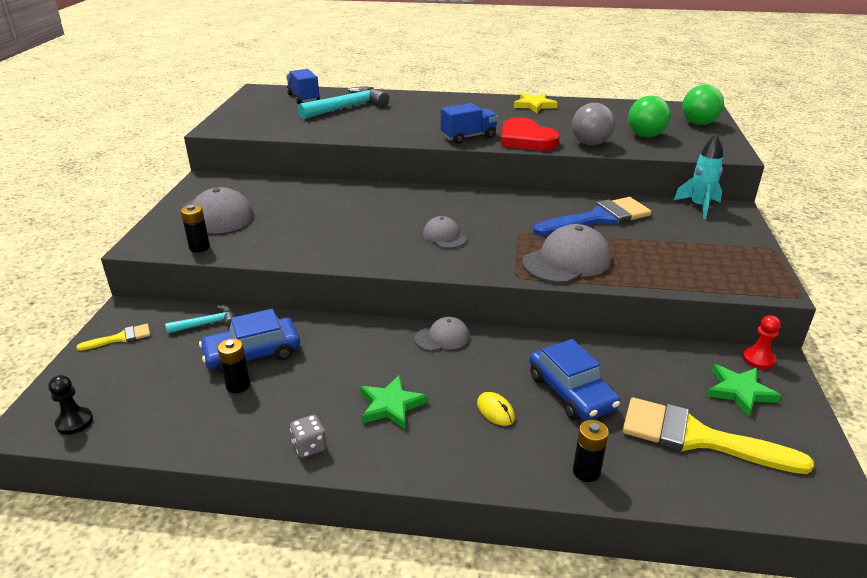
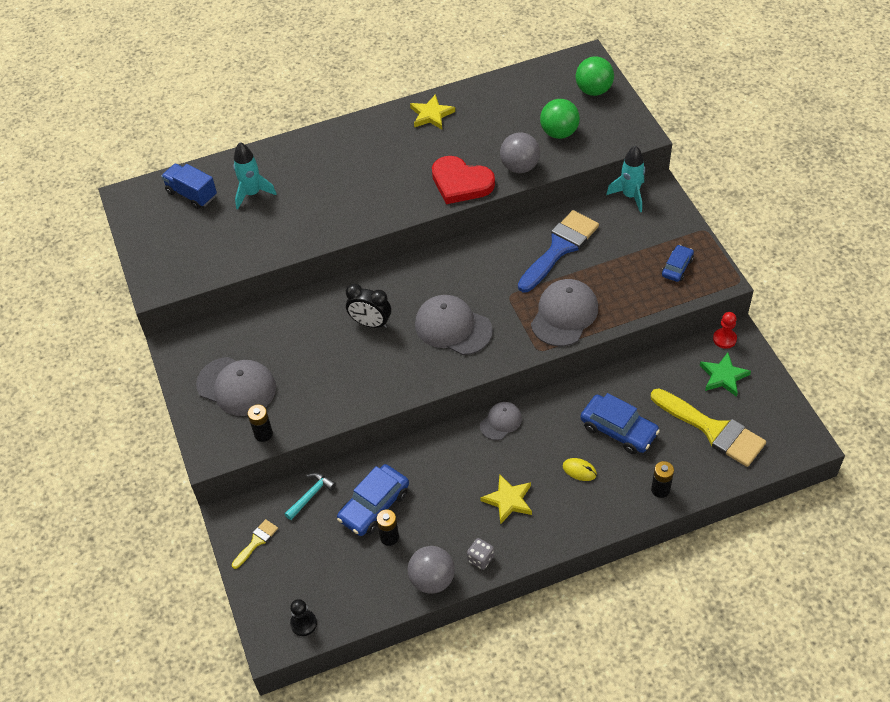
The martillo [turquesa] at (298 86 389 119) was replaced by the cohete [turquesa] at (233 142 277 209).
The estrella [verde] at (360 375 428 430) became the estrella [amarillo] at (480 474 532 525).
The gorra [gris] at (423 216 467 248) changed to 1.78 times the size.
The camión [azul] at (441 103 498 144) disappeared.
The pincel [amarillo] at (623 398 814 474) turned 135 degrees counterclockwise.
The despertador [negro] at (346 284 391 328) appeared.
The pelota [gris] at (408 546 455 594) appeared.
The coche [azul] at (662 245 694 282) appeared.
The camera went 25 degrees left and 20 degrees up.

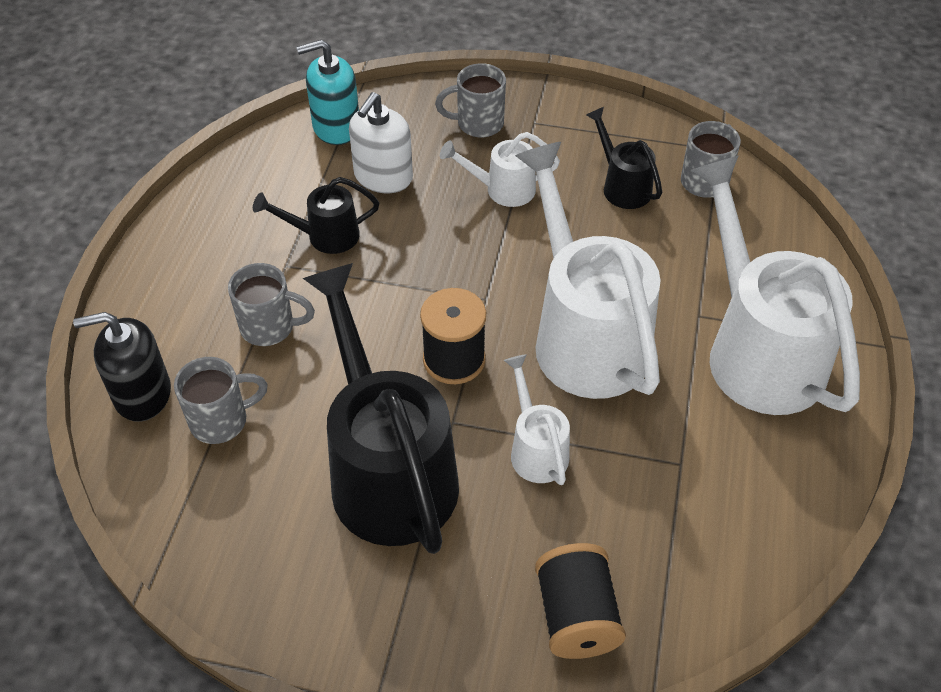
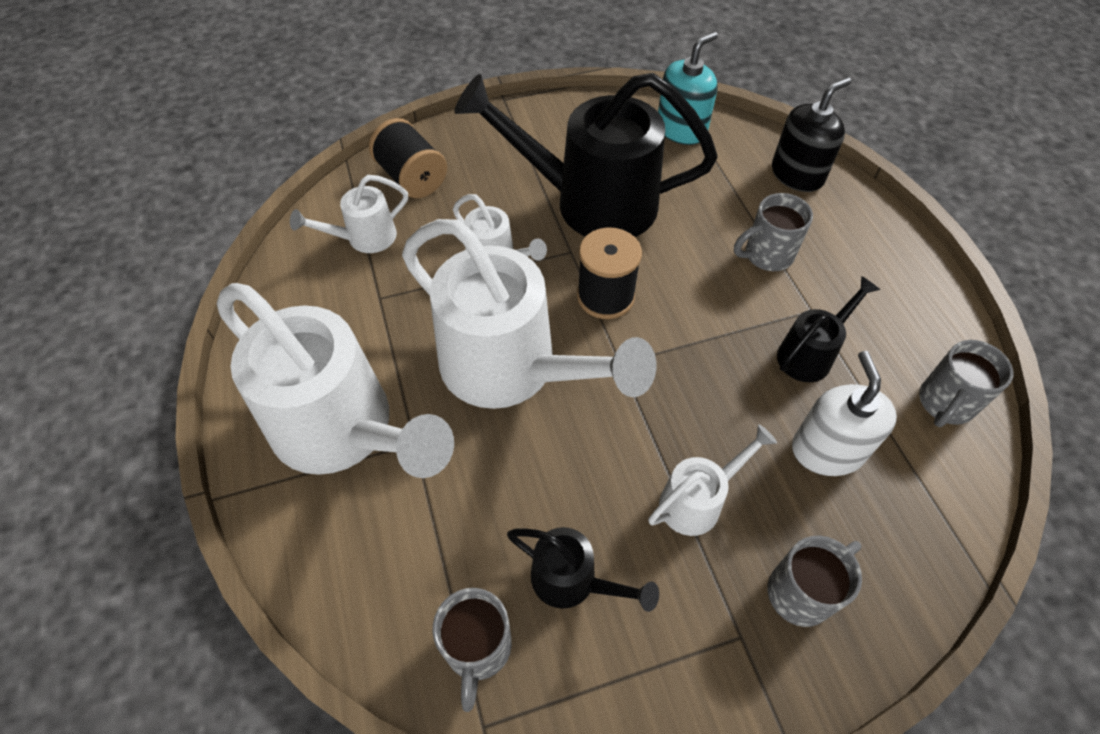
The taza [gris] moved from (174 357 268 444) to (919 340 1013 427).
The dispensador de jabón [turquesa] moved from (296 39 359 145) to (658 31 718 145).
The regadera [negro] at (303 263 459 554) turned 150 degrees clockwise.
The regadera [blanco] at (290 175 408 253) appeared.
The camera went 150 degrees right and 5 degrees up.

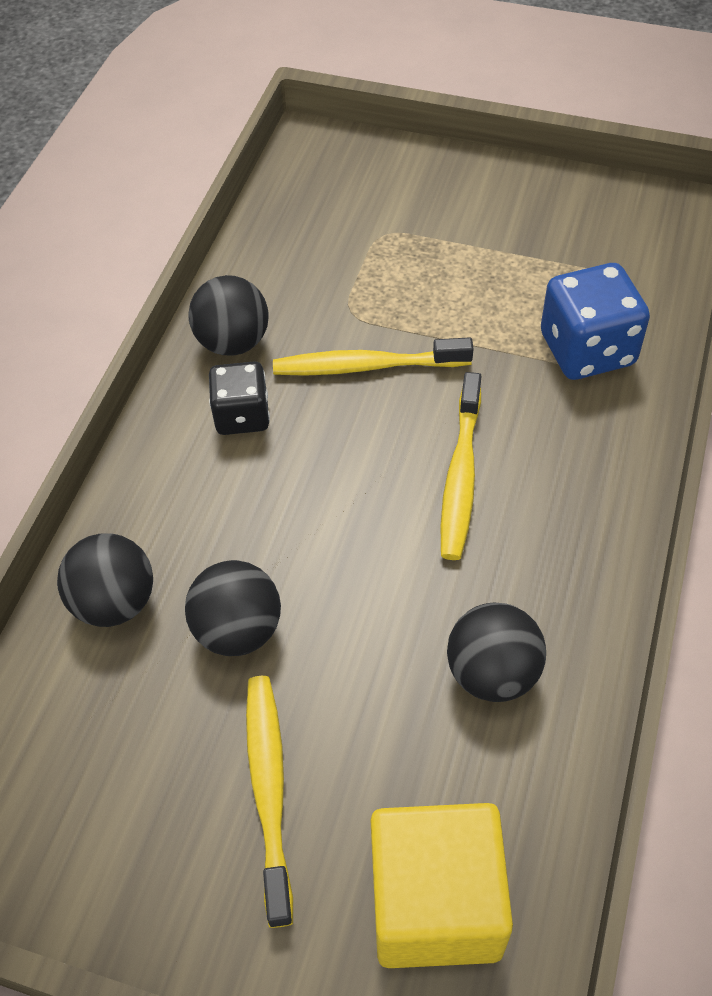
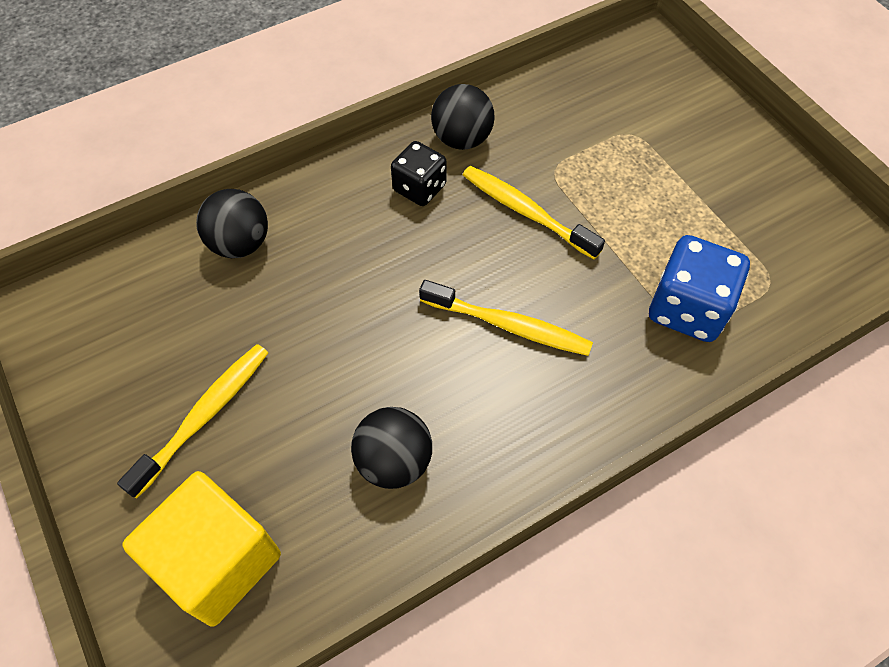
The pelota [negro] at (185 560 281 656) disappeared.
The cepillo de dientes [amarillo] at (441 372 482 560) turned 120 degrees counterclockwise.
The camera went 40 degrees right and 5 degrees up.

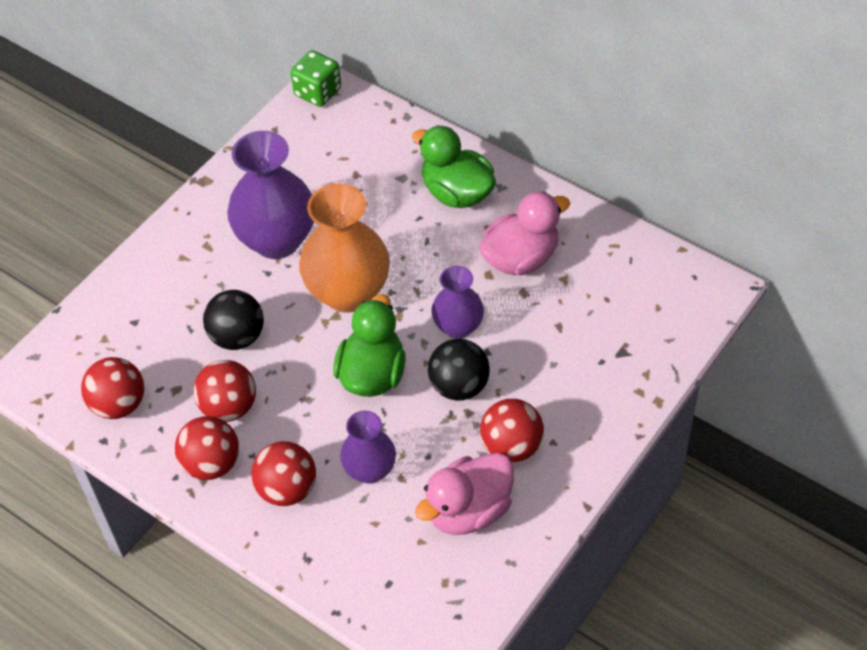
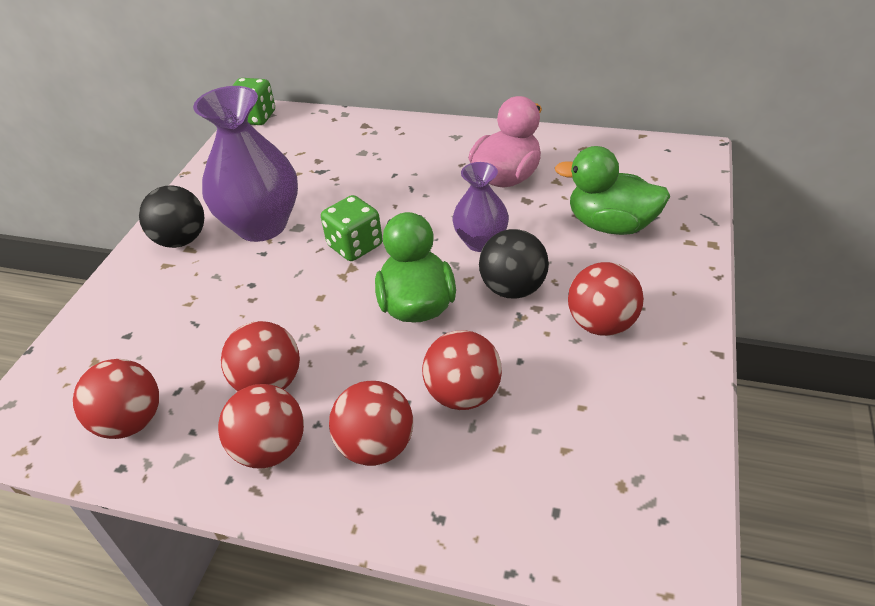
The pelota [negro] moved from (203 290 264 350) to (139 185 205 248).
The florero [naranja] at (299 183 390 313) was replaced by the dado [verde] at (321 195 383 261).
The florero [morado] at (340 411 396 483) was replaced by the pelota [rojo] at (422 330 502 410).
The pato [verde] moved from (412 125 496 208) to (555 146 670 235).
The pato [rosa] at (415 453 514 535) disappeared.
The camera went 20 degrees left and 10 degrees down.

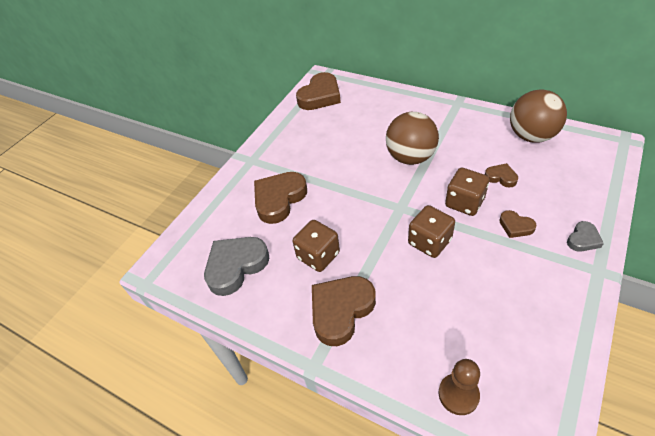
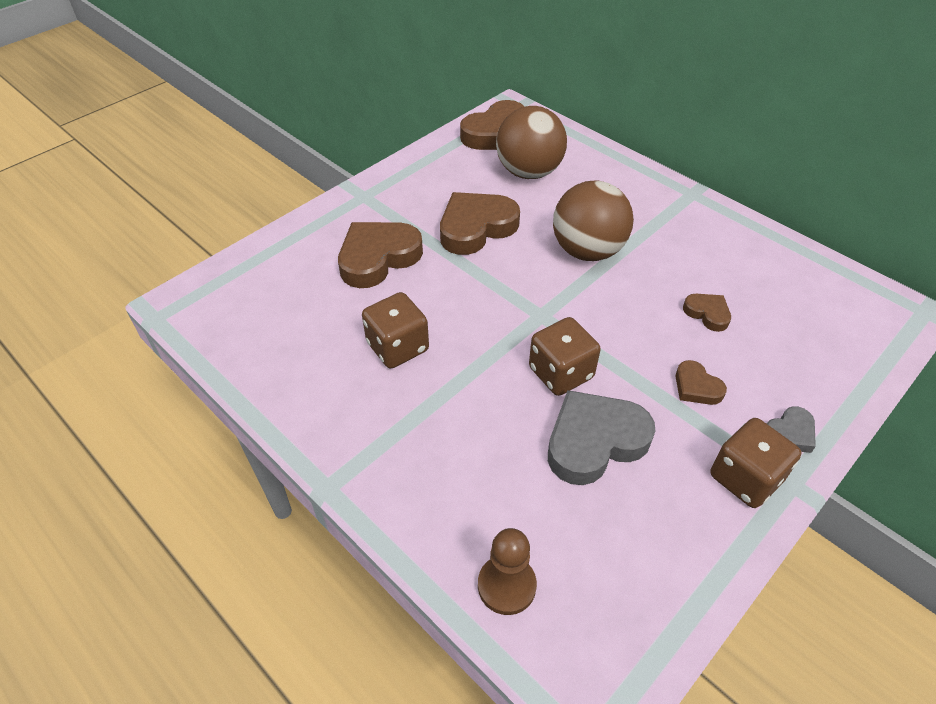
The corazón [gris] moved from (204 237 269 296) to (548 390 655 485).
The corazón [marrón] moved from (312 276 376 346) to (440 192 520 255).
The dado [marrón] moved from (445 168 489 216) to (711 418 802 508).
The pelota [marrón] moved from (510 89 567 143) to (496 106 567 179).
The camera went 10 degrees right and 0 degrees up.

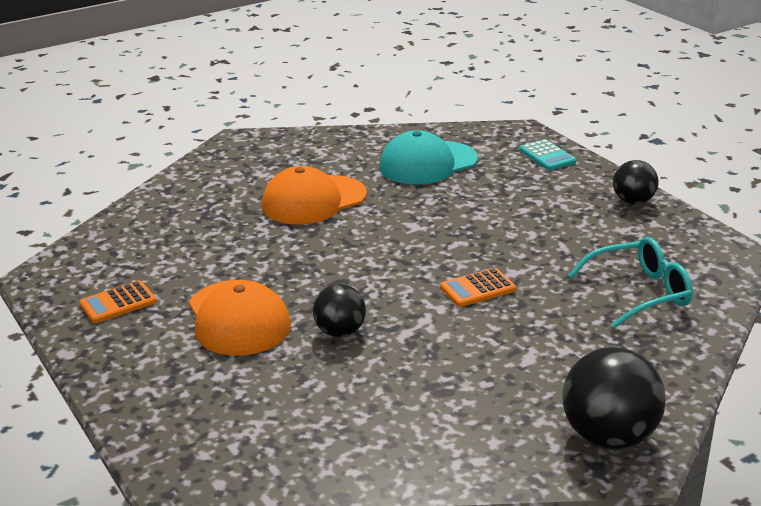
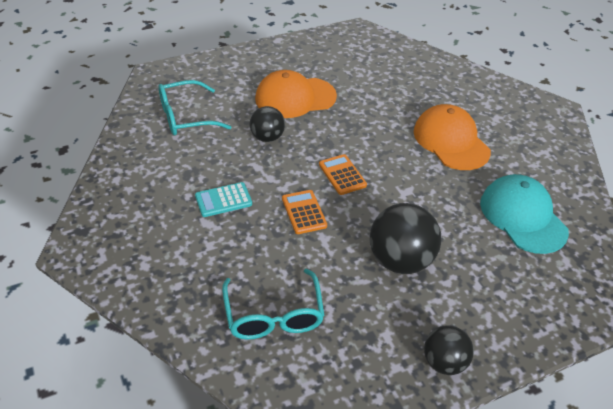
The calculadora [naranja] moved from (79 280 157 323) to (319 154 367 195).
The calculadora [turquesa] moved from (519 139 576 170) to (195 182 252 217).
The pelota [negro] moved from (562 347 666 449) to (370 203 441 274).
The gafas [turquesa] at (158 80 231 135) appeared.
The camera went 95 degrees right and 15 degrees up.

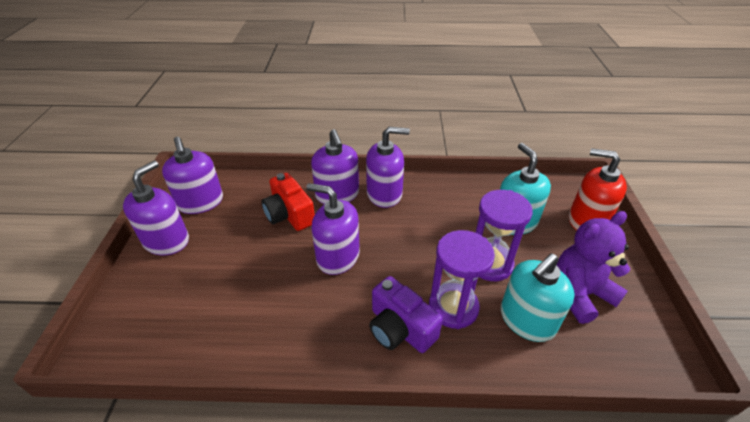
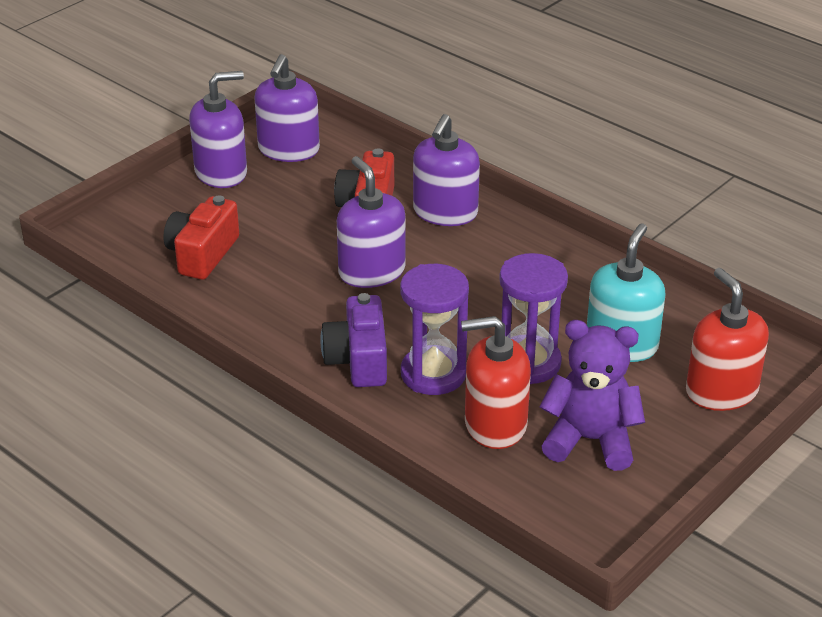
The dispensador de jabón [morado] at (366 127 410 208) disappeared.
The dispensador de jabón [turquesa] at (501 253 575 342) became the dispensador de jabón [rojo] at (461 316 531 449).
The cámara [rojo] at (163 195 239 280) appeared.
The camera went 40 degrees right and 5 degrees down.

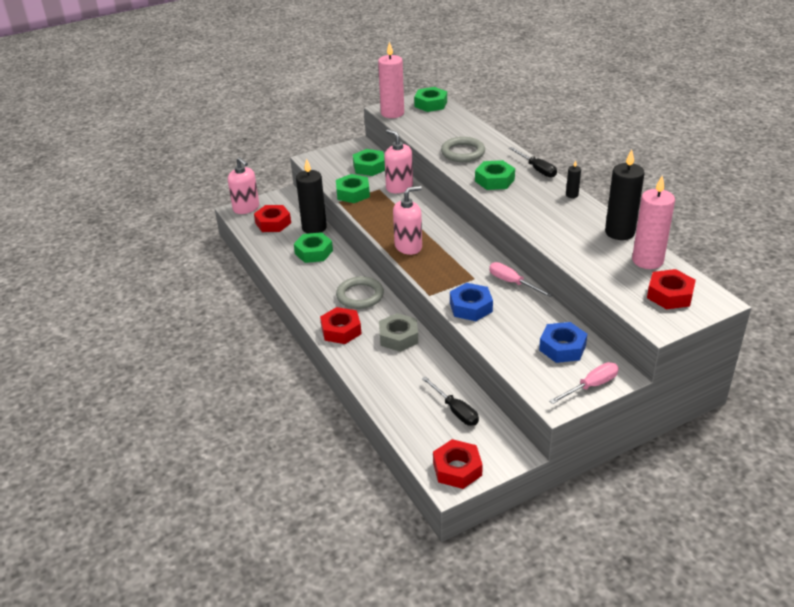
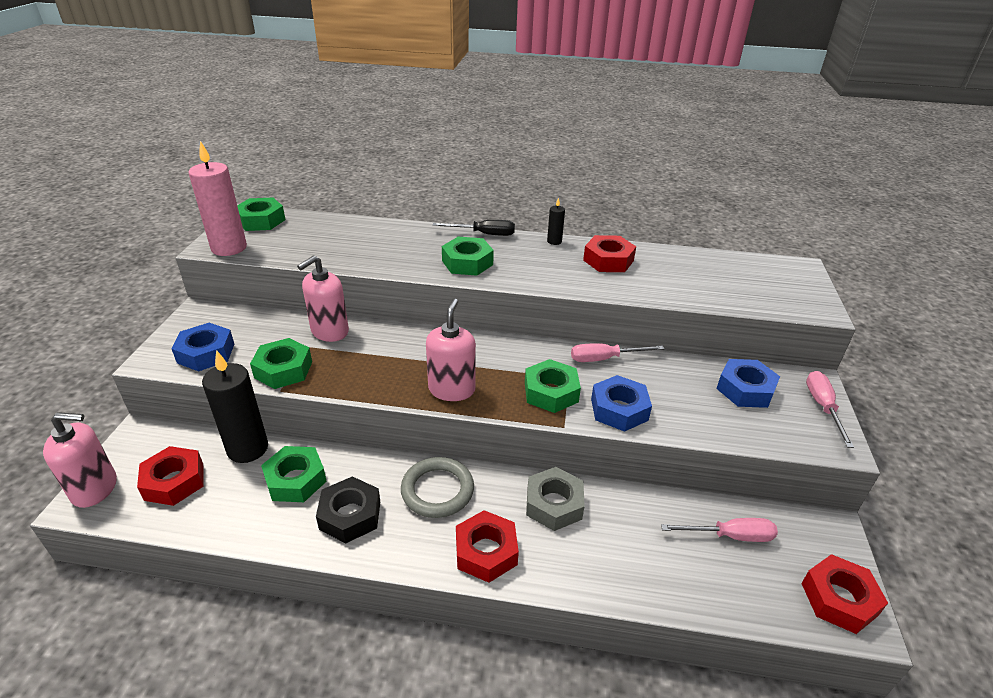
The tuerca [verde] moved from (353 149 385 176) to (525 359 581 413).
The dispensador de jabón [rosa] at (384 129 413 193) turned 45 degrees counterclockwise.
The destornillador [negro] at (422 376 479 426) became the destornillador [rosa] at (661 518 778 542).
The anillo [gris] at (441 137 485 162) disappeared.
The vela [negro] at (605 149 645 240) disappeared.
The vela [rosa] at (632 176 675 269) disappeared.
The tuerca [rojo] moved from (647 269 696 309) to (583 235 636 272).
The tuerca [azul] at (172 323 234 371) appeared.
The tuerca [negro] at (316 476 380 543) appeared.
The camera went 55 degrees left and 0 degrees up.

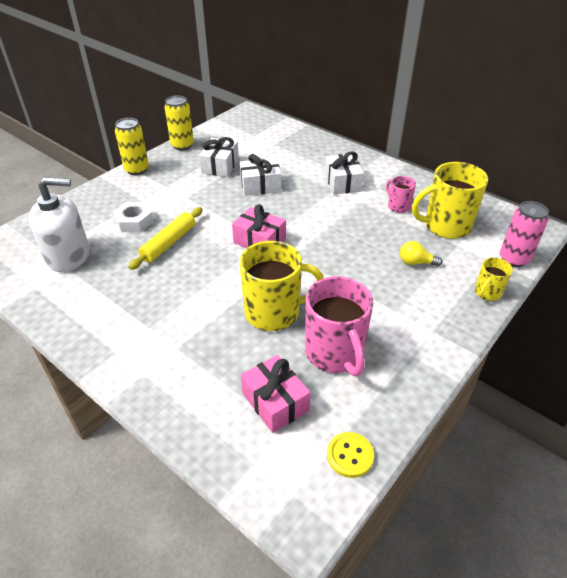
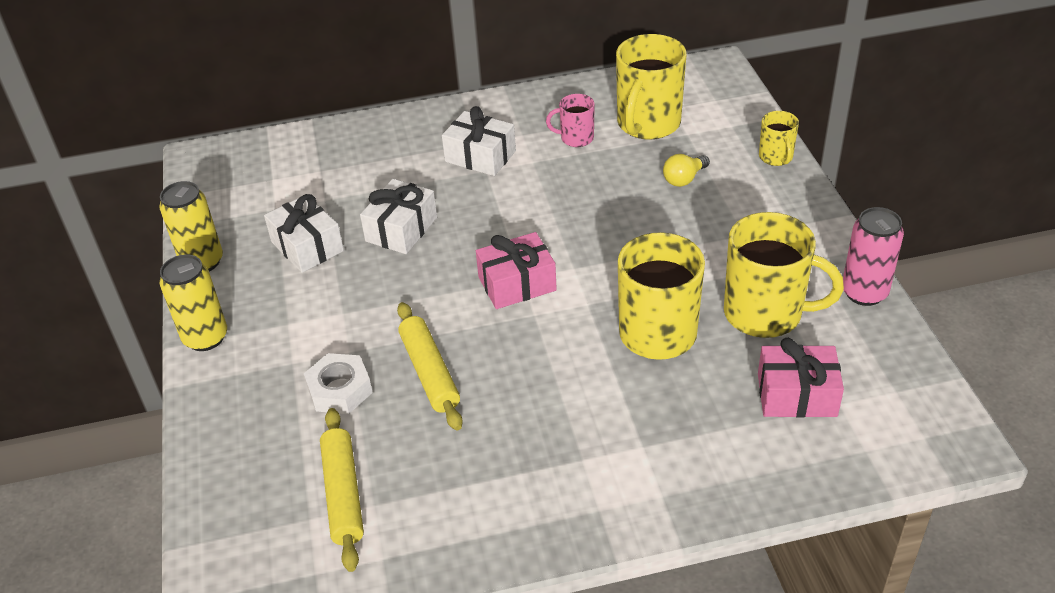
The dispensador de jabón [blanco] at (29 177 89 272) was replaced by the rodillo [amarillo] at (320 408 364 572).
The taza [rosa] at (305 276 374 376) became the taza [amarillo] at (724 212 844 338).
The botón [amarillo] at (327 432 374 478) disappeared.
The lata [rosa] moved from (500 201 549 267) to (843 207 904 306).
The camera went 50 degrees left and 0 degrees up.

